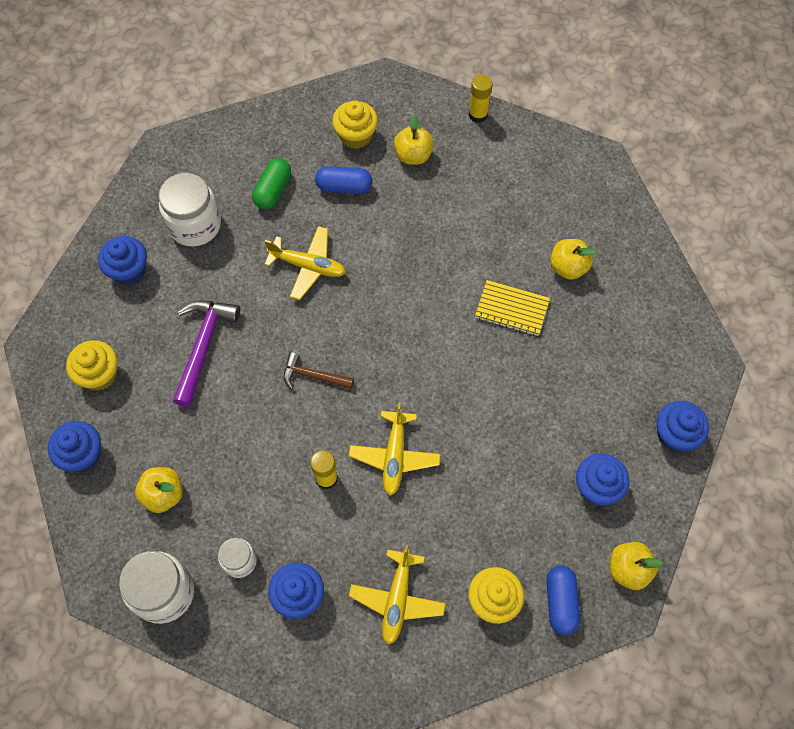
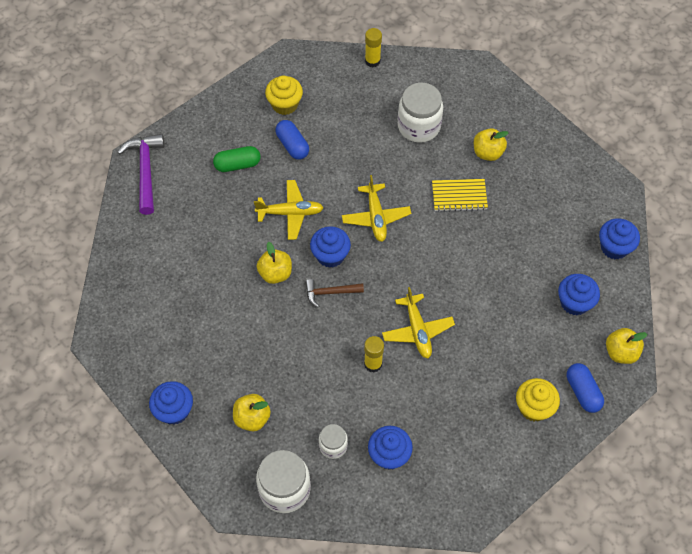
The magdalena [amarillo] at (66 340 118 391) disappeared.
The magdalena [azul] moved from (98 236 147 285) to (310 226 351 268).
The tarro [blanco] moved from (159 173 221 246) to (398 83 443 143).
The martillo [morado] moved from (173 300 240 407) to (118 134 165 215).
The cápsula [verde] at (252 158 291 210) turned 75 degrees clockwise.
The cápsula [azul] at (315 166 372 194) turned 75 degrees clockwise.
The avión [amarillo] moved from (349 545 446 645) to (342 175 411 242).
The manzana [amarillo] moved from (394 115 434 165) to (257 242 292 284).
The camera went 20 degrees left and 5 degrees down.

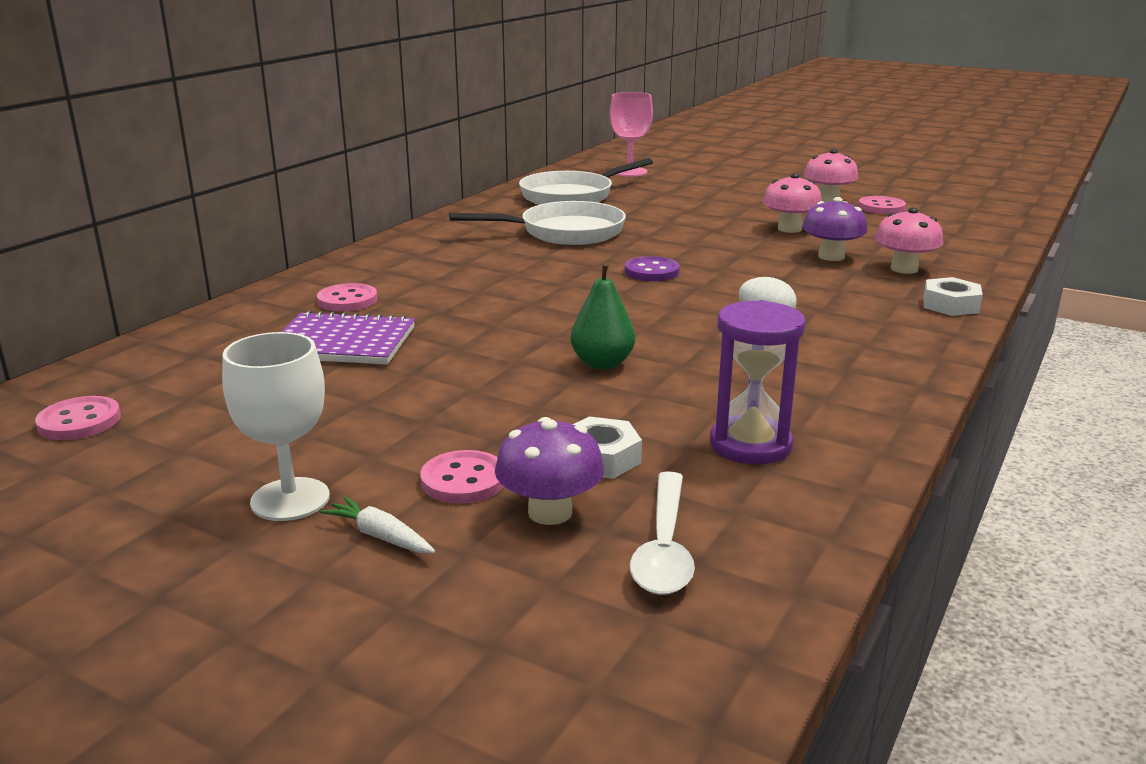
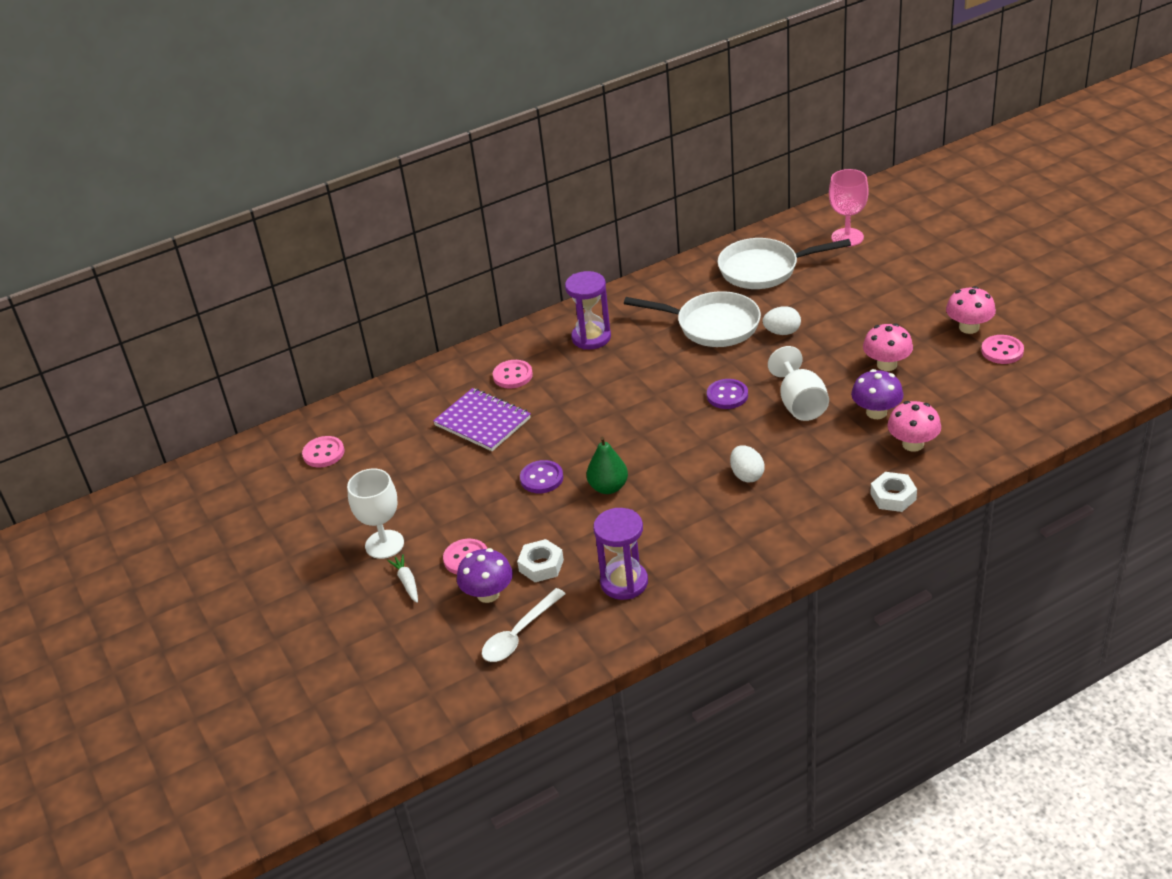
The botón [morado] at (520 460 563 493) appeared.
The reloj de arena [morado] at (565 271 611 350) appeared.
The huevo [blanco] at (762 306 801 335) appeared.
The copa [blanco] at (768 346 829 421) appeared.
The camera went 35 degrees right and 15 degrees up.

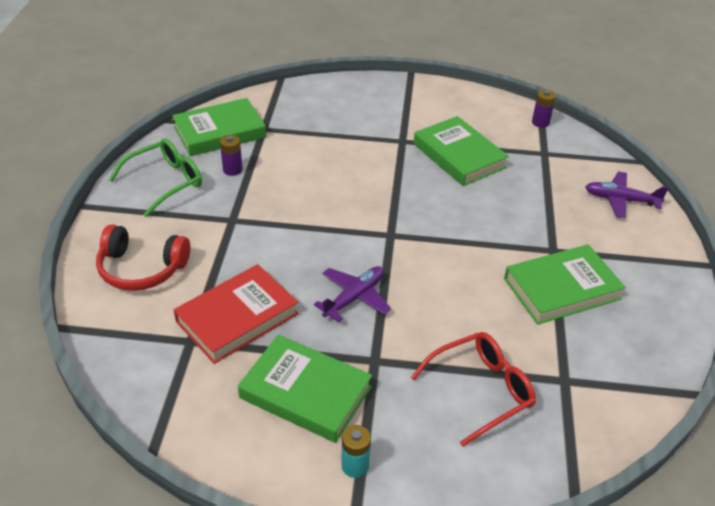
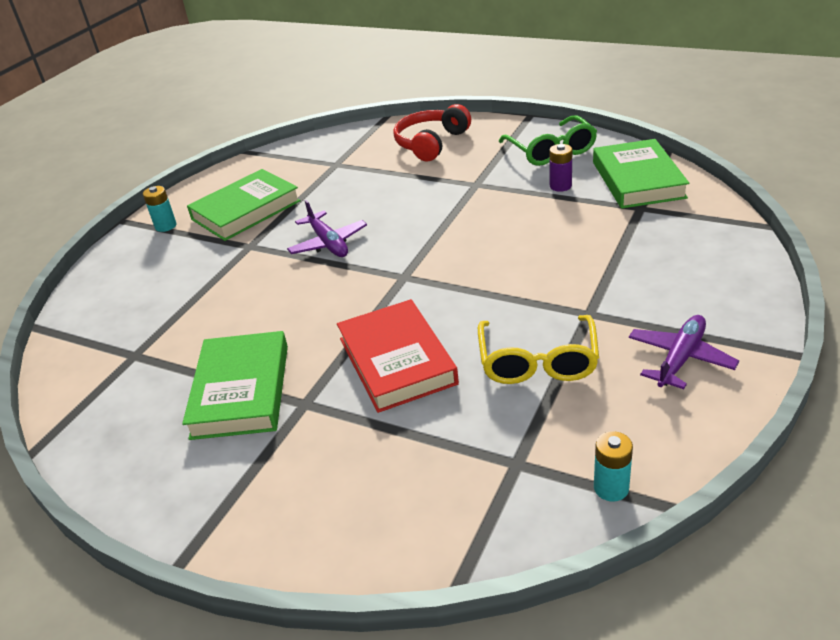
The libro [rojo] moved from (174 264 299 364) to (337 299 459 413).
The gafas [rojo] at (411 332 536 447) disappeared.
The libro [verde] at (414 116 509 186) was replaced by the gafas [amarillo] at (478 315 599 384).
The pila [morado] at (532 89 556 128) became the pila [turquesa] at (594 431 633 501).
The avión [morado] moved from (585 171 669 218) to (629 315 739 389).
The camera went 115 degrees right and 5 degrees down.

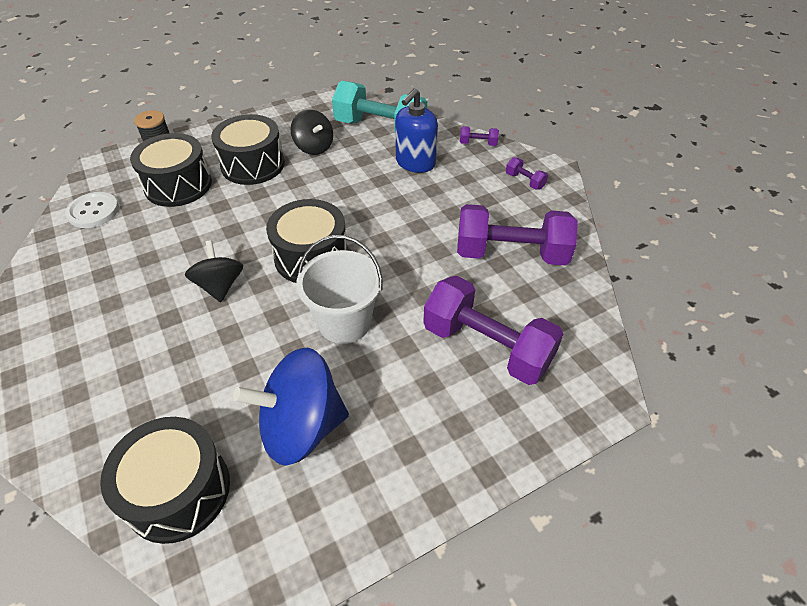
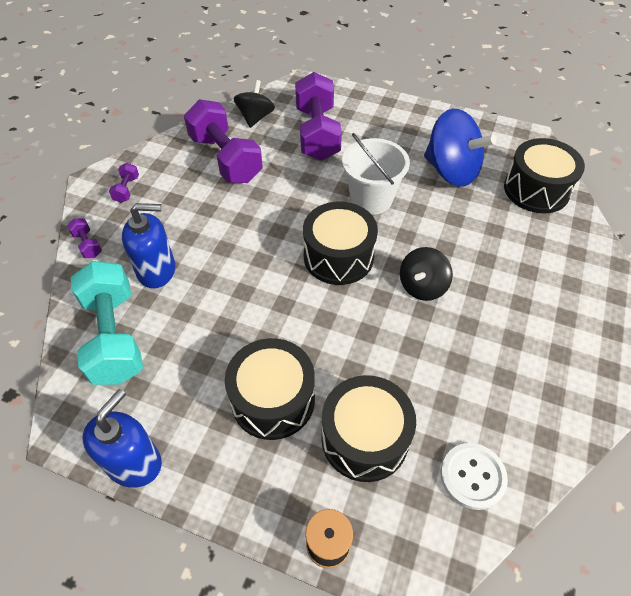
The peonza [negro] moved from (291 109 333 155) to (234 80 275 128).
The dispensador de jabón [azul] at (83 389 162 488) appeared.
The camera went 130 degrees left and 5 degrees up.

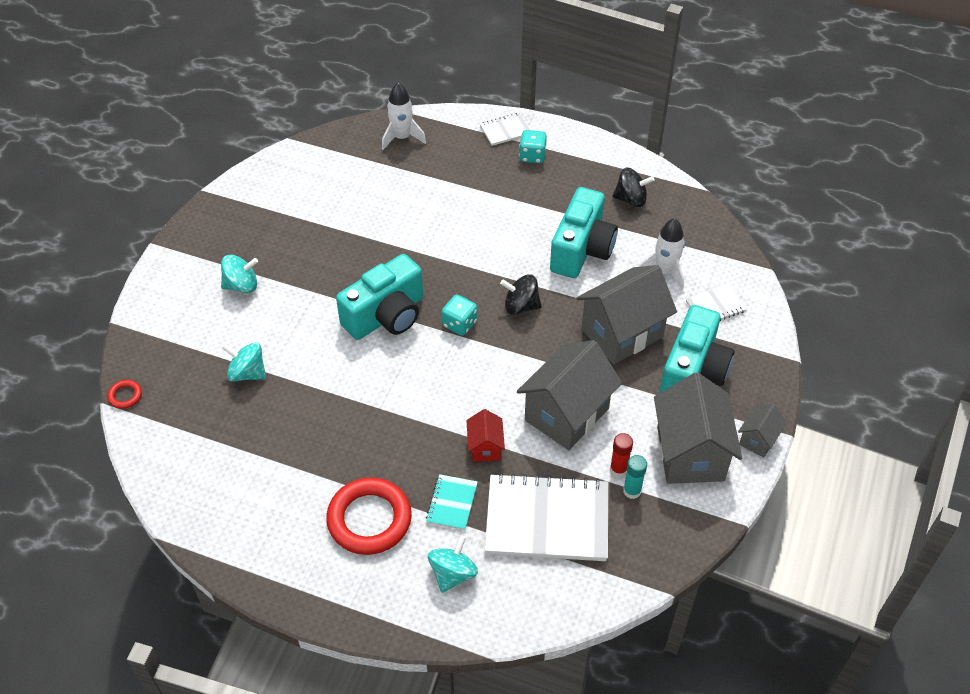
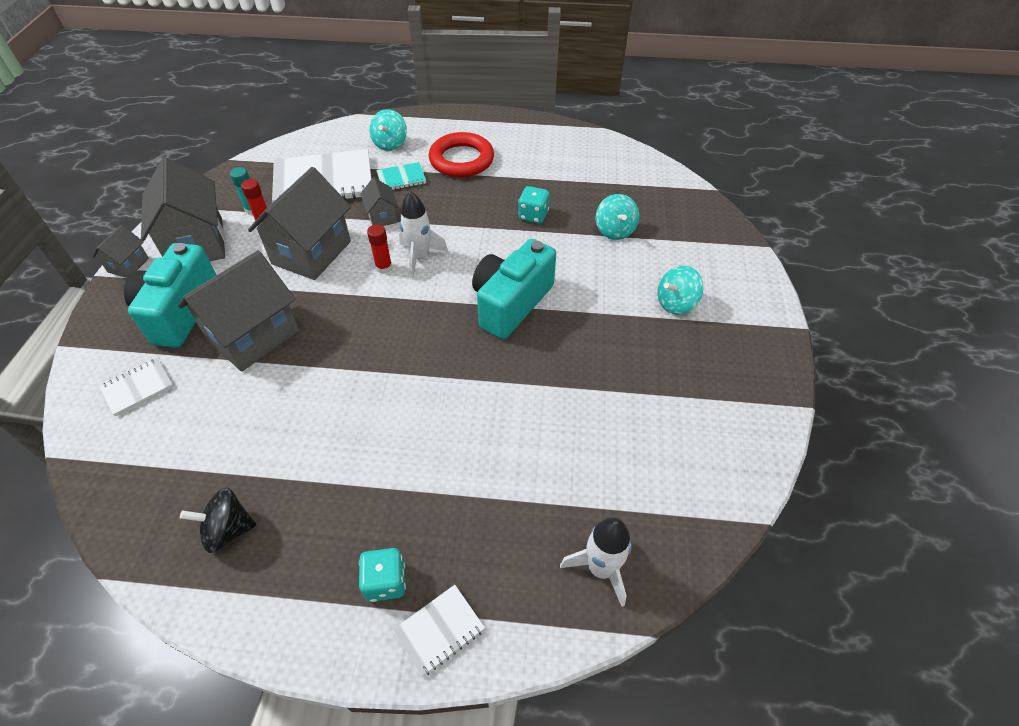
The anillo [rojo] at (107 380 142 409) disappeared.
The peonza [turquesa] at (222 342 266 382) turned 75 degrees clockwise.
The cuaderno [turquesa] at (426 474 478 530) turned 75 degrees clockwise.
The dado [turquesa] moved from (442 295 477 336) to (518 186 550 224).
The casa [rojo] at (466 409 505 462) became the casa [gris] at (361 177 398 226).
The peonza [negro] at (500 274 542 315) disappeared.
The cámara [turquesa] at (550 187 618 278) disappeared.
The cohete [blanco] moved from (639 218 685 290) to (399 191 448 277).
The barra de pegamento [rojo] at (367 224 392 274) appeared.
The camera went 165 degrees right and 0 degrees up.

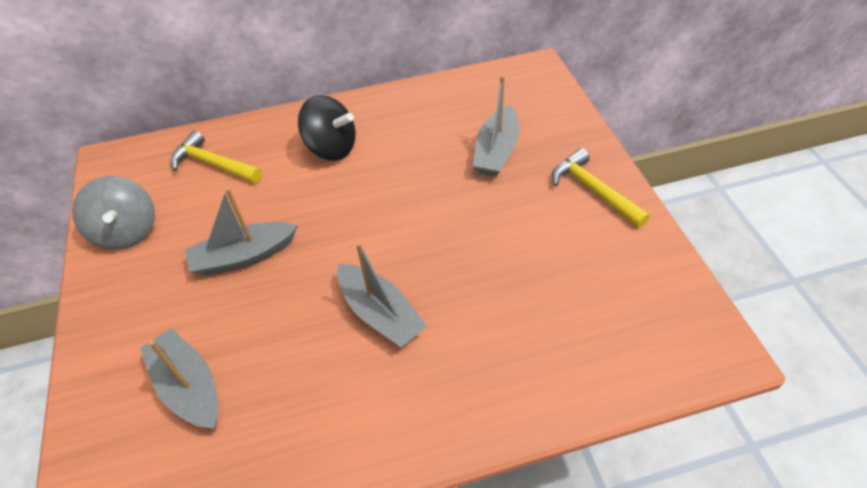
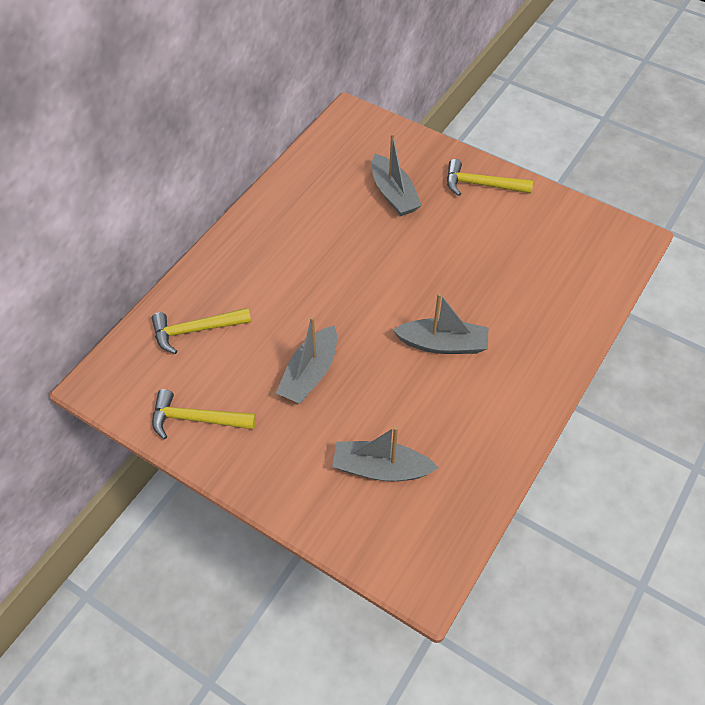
The peonza [gris] at (72 176 155 250) was replaced by the martillo [amarillo] at (152 389 256 439).
The peonza [negro] at (298 95 356 161) disappeared.
The camera went 45 degrees left and 5 degrees up.

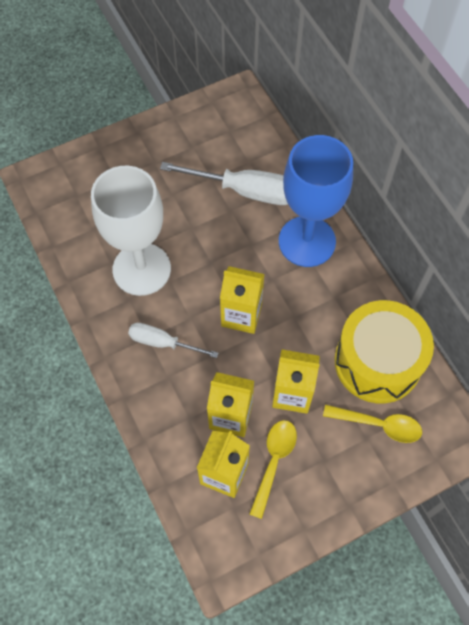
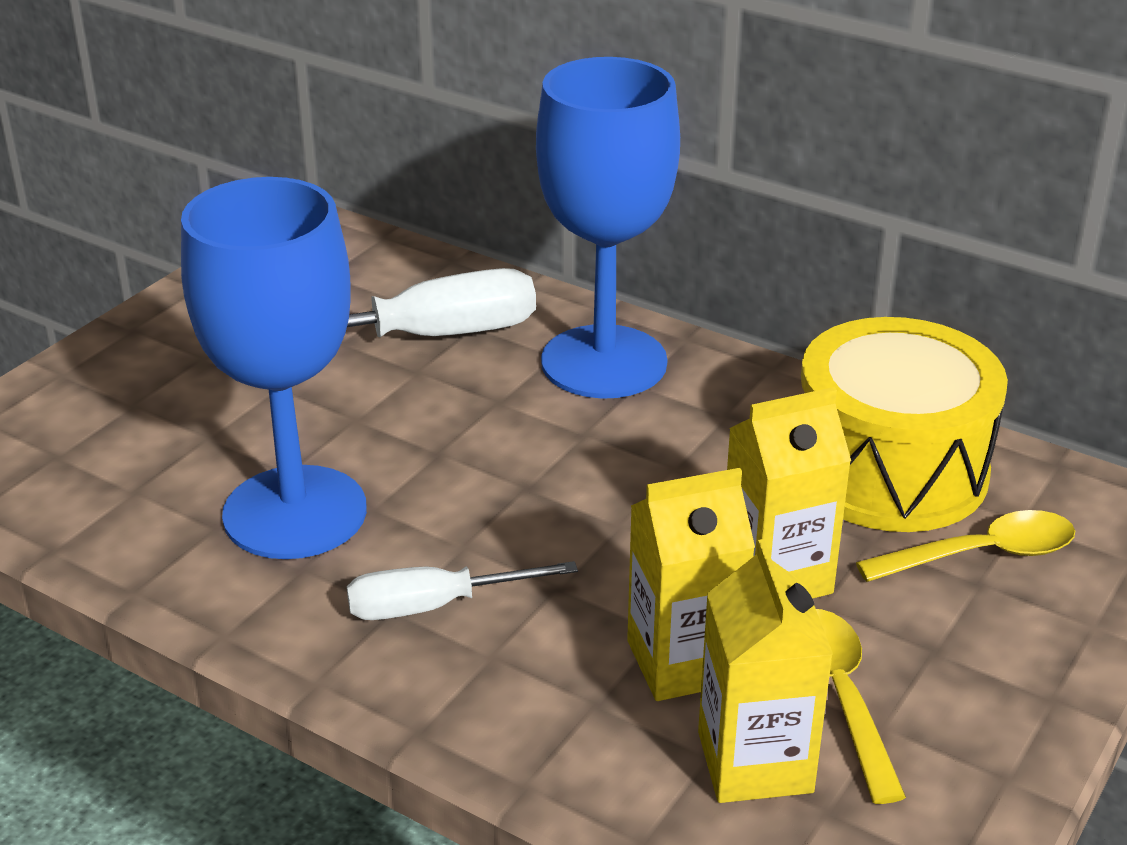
The copa [blanco] at (91 166 171 296) became the copa [azul] at (181 177 367 559).
The cartón de leche [amarillo] at (220 266 265 334) disappeared.
The camera went 30 degrees left and 30 degrees down.

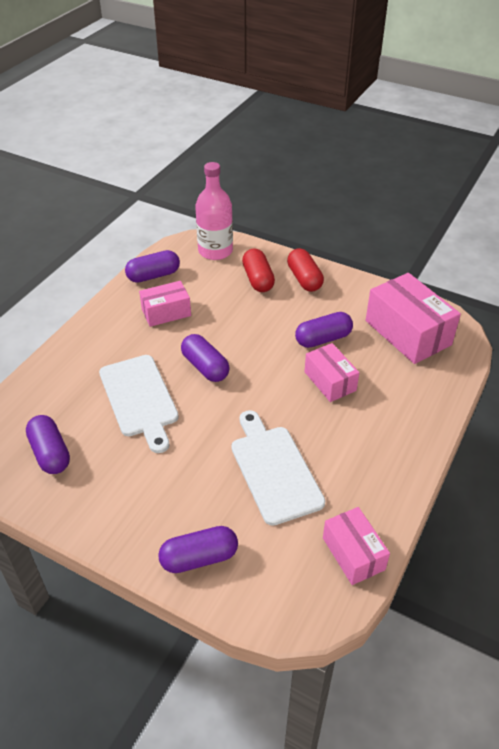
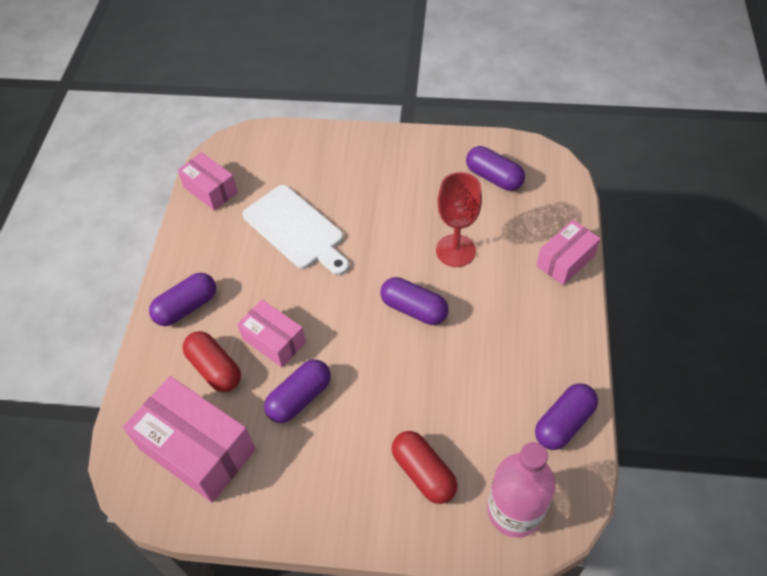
The tabla de cortar [blanco] at (99 355 179 453) was replaced by the copa [rojo] at (436 172 482 267).
The caja [rosa] moved from (139 281 191 327) to (536 220 601 285).
The cápsula [morado] moved from (158 526 238 573) to (149 273 216 326).
The cápsula [rojo] moved from (287 248 324 292) to (183 331 241 392).
The camera went 160 degrees right and 10 degrees up.

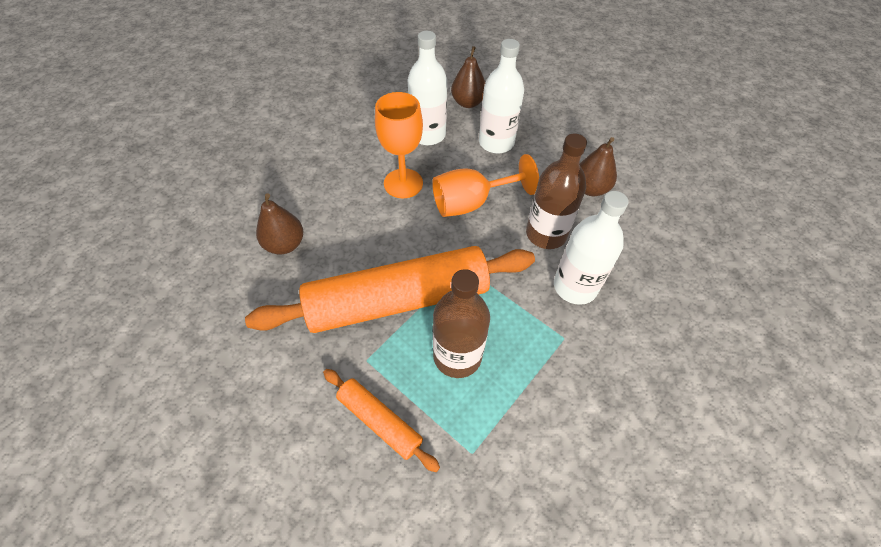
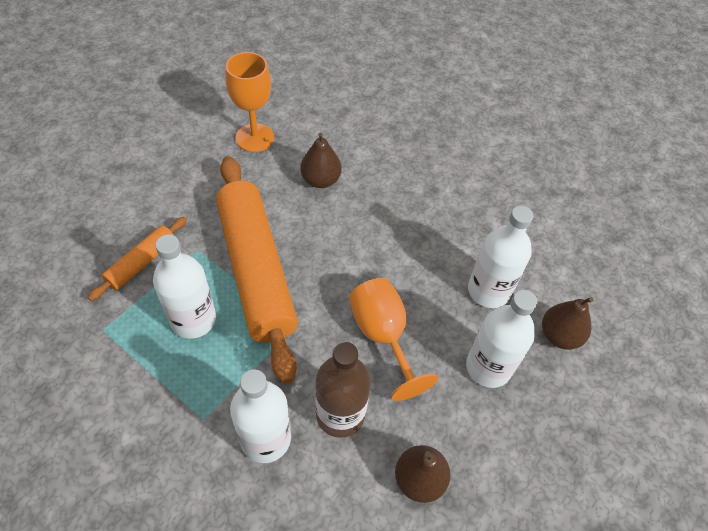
The copa [naranja] moved from (375 92 423 198) to (225 52 274 152).
The botella [marrón] at (433 269 490 378) became the botella [blanco] at (153 235 216 339).
The camera went 85 degrees right and 0 degrees up.

